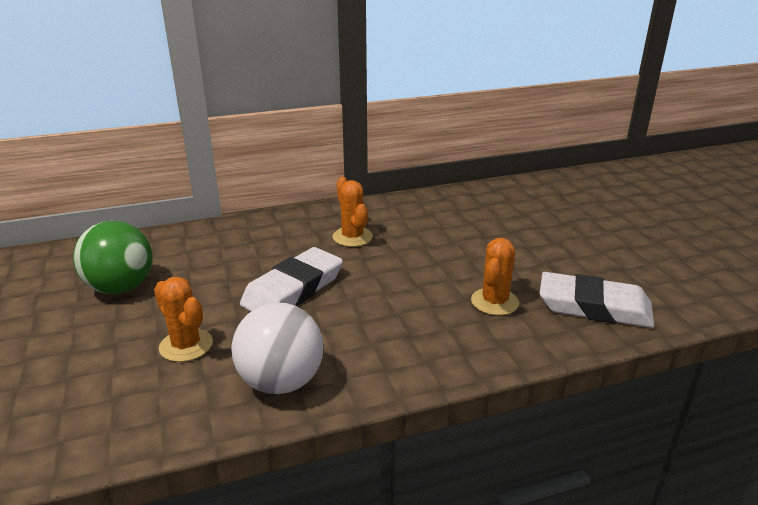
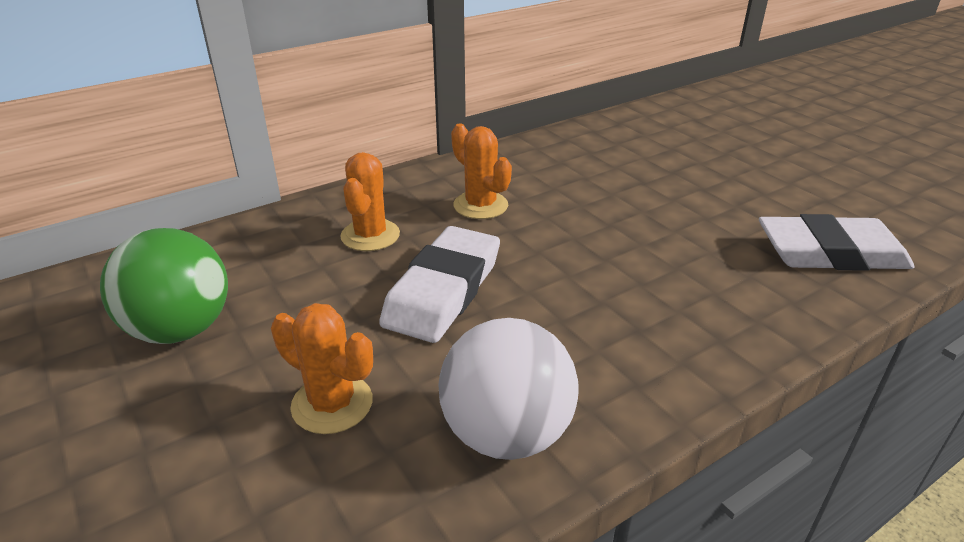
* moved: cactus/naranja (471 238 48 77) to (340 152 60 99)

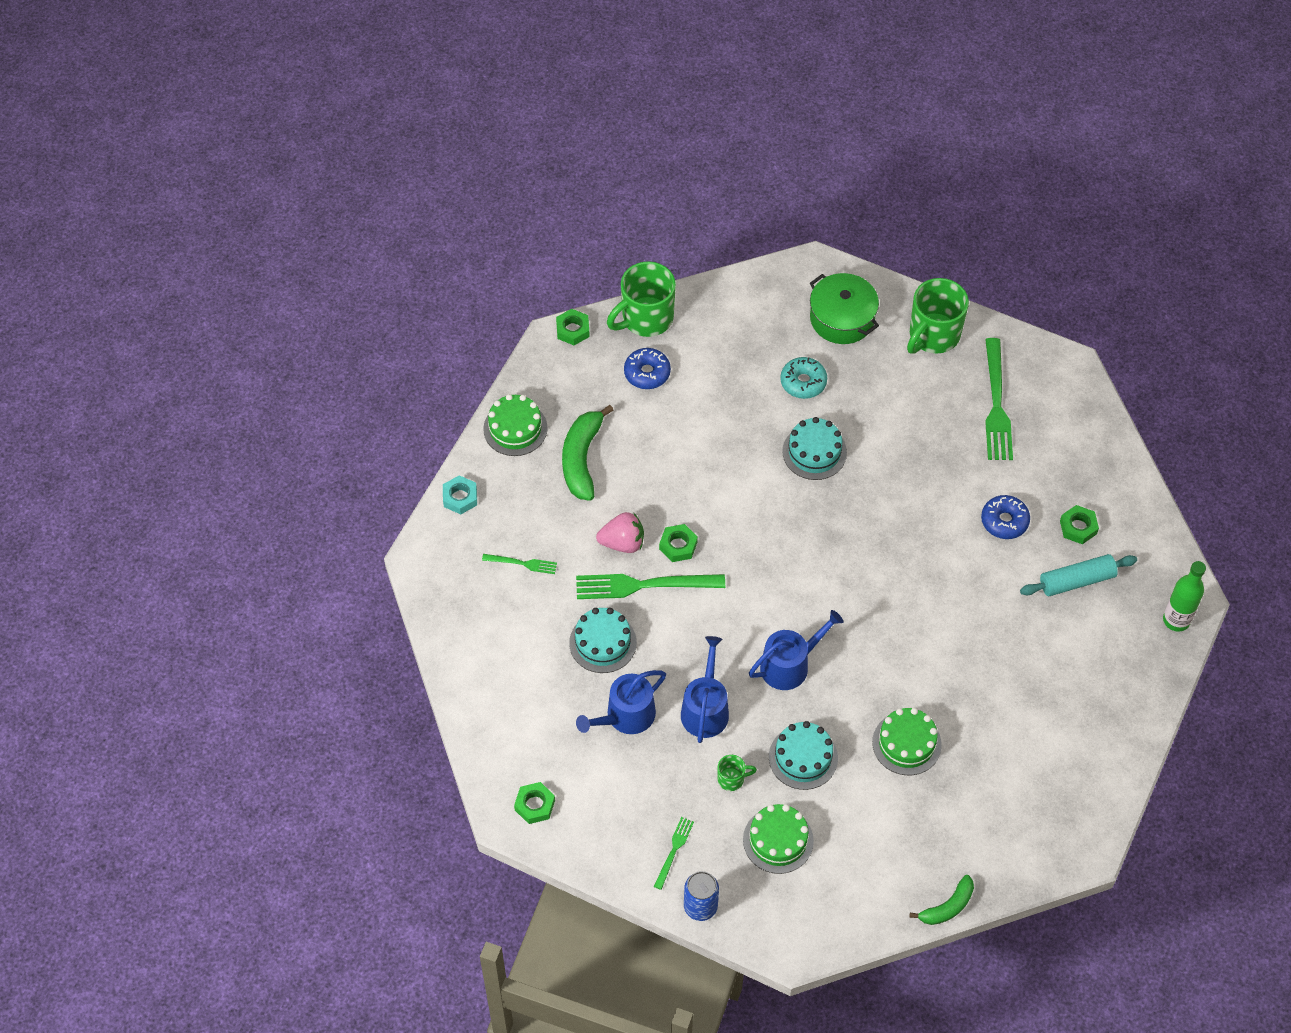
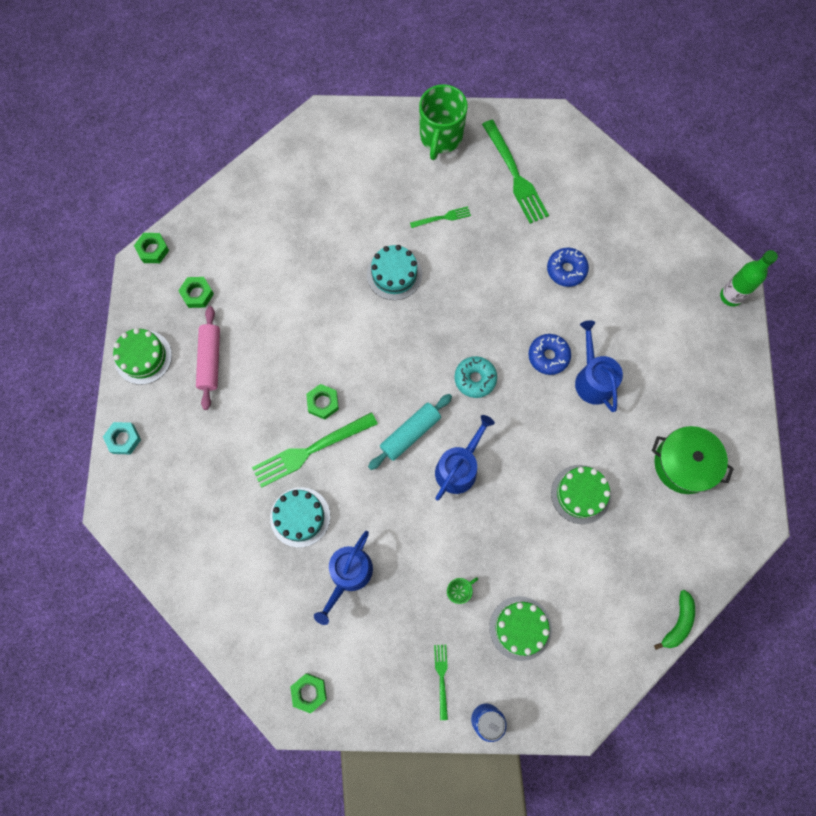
* moved: tuerca/verde (1060 505 39 39) to (178 277 36 31)
* replaced: plátano/verde (562 405 52 96) to rodillo/rosa (196 306 24 104)
* moved: rodillo/turquesa (1020 554 117 42) to (368 394 84 76)
* moved: tenedor/verde (482 554 75 20) to (410 206 61 22)
* moved: rosquilla/turquesa (780 357 47 42) to (454 356 43 42)
* moved: rosquilla/azul (624 348 47 41) to (528 334 43 41)
* moved: regadera/azul (681 636 48 107) to (575 320 48 92)
* moved: olla/verde (810 273 69 71) to (652 426 82 68)
* removed: fresa/rosa (596 512 48 41)
* removed: taza/verde (607 261 69 76)
* removed: tarta/turquesa (769 721 69 69)

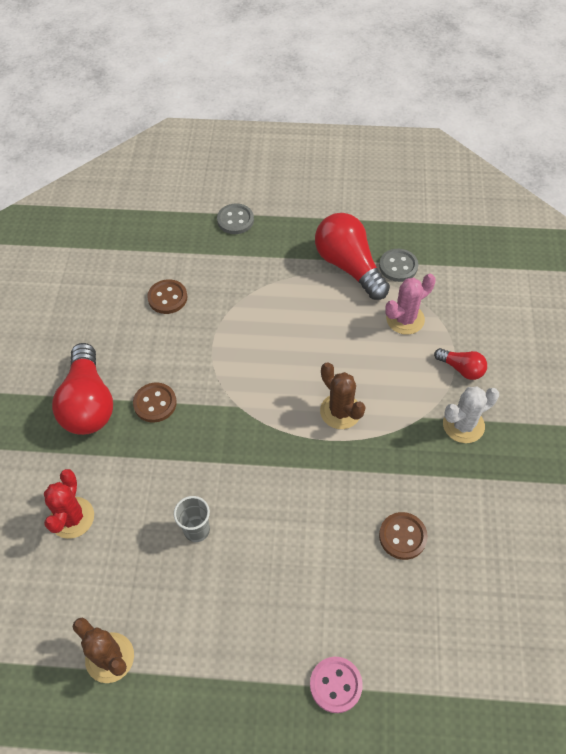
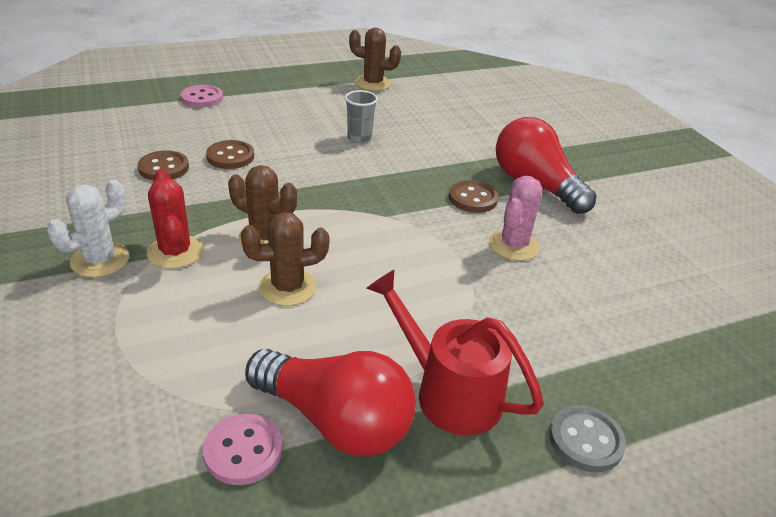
* moved: cactus/rojo (44 469 50 70) to (147 169 56 100)
* recoloured: botón/gris (379 249 39 33) to botón/rosa (203 414 80 71)
* moved: botón/marrón (147 279 40 35) to (206 140 48 29)
* added: cactus/marrón (241 212 88 94)
* added: regadera/rojo (366 270 178 166)
* moved: cactus/rosa (385 274 51 61) to (489 176 53 85)
* removed: bombilla/rojo (434 348 53 32)

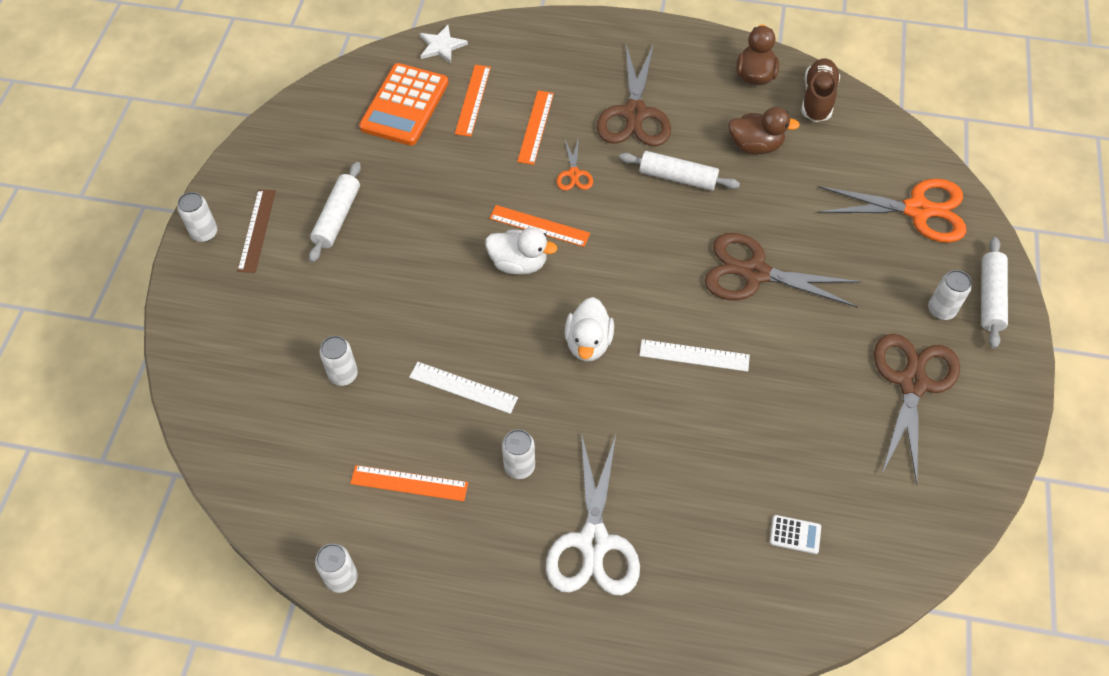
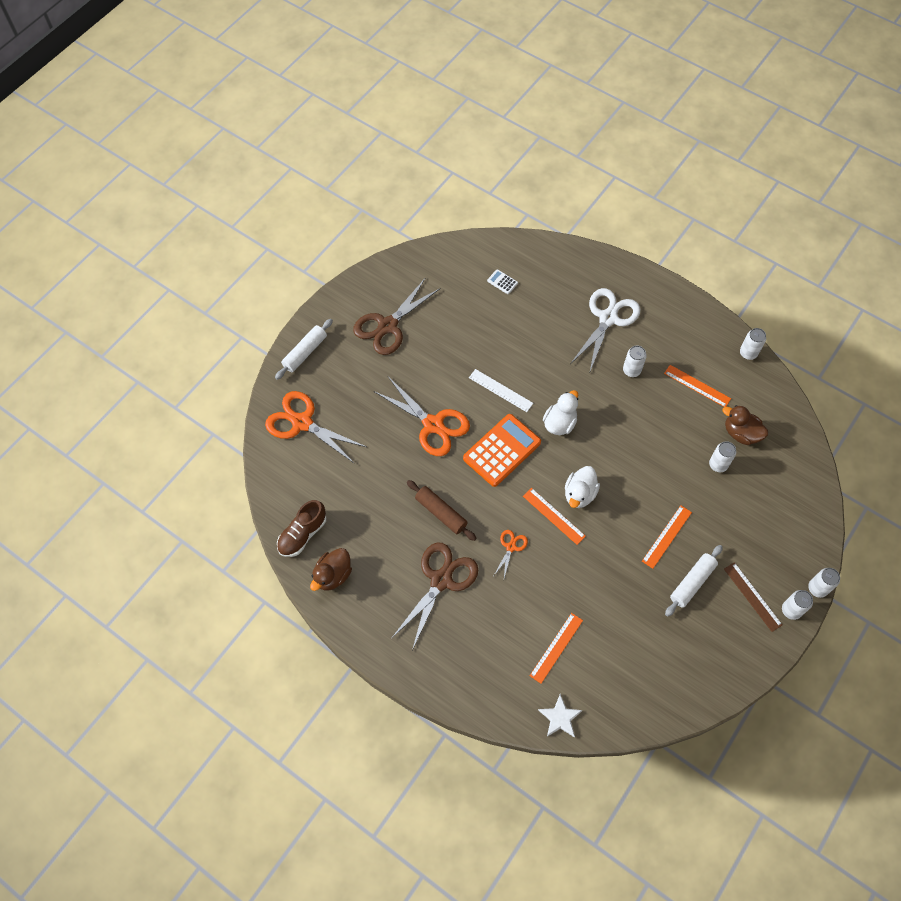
* recoloured: tijeras/marrón (705 233 157 75) to tijeras/naranja (374 377 96 79)
* recoloured: rodillo/blanco (619 151 121 40) to rodillo/marrón (407 480 70 61)
* moved: calculadora/naranja (359 63 89 83) to (463 414 78 73)
* turned: pato/blanco (485 227 72 47) = (565 466 35 42) 105 degrees counterclockwise
* moved: regla/naranja (517 91 37 74) to (642 505 50 64)
* moved: pato/marrón (728 107 72 47) to (723 405 45 40)
* turned: regla/marrón (237 189 39 84) = (724 562 58 70) 60 degrees counterclockwise
* moved: lata/blanco (928 270 44 50) to (808 568 32 30)
* removed: regla/blanco (409 362 109 52)

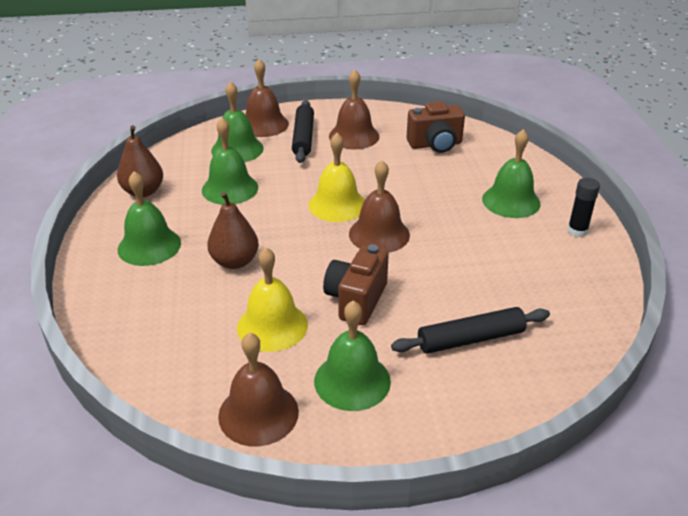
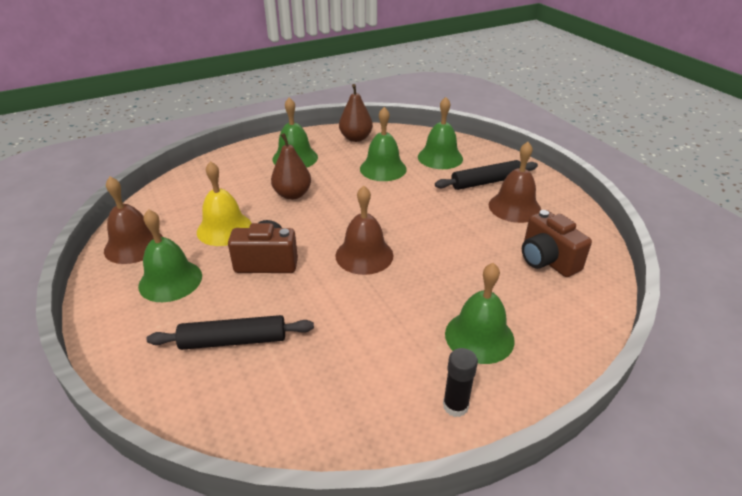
* turned: rodillo/negro (391 307 159 47) = (146 315 168 35) 60 degrees counterclockwise
* removed: campana/marrón (245 59 44 78)
* removed: campana/amarillo (308 133 57 89)

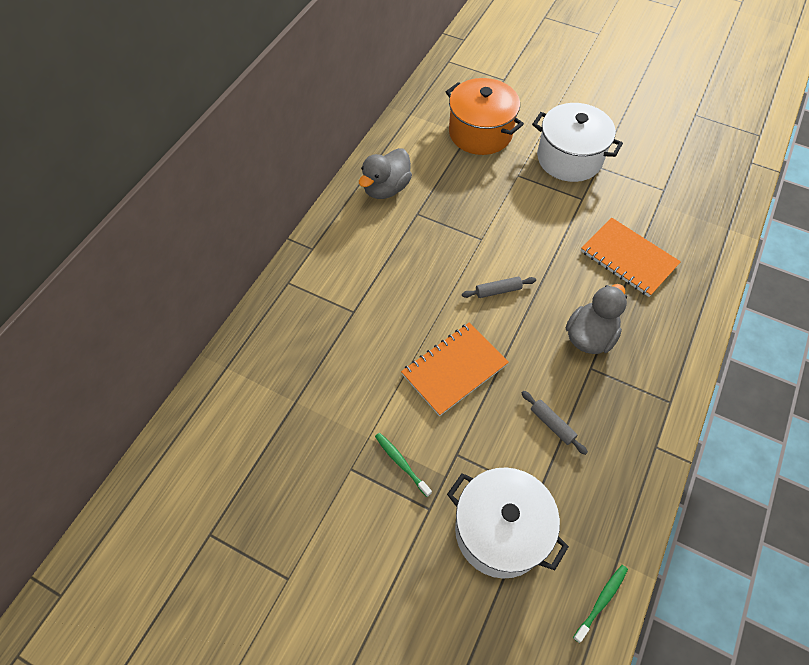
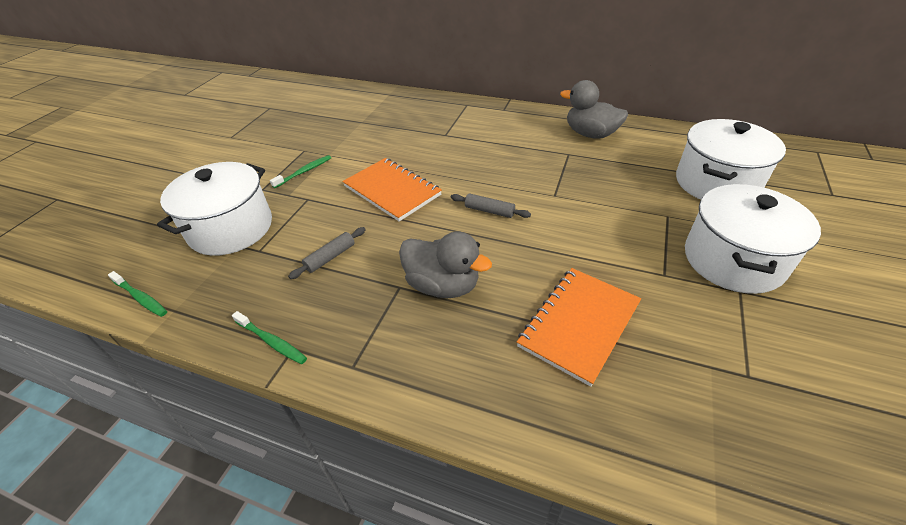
* added: cepillo de dientes/verde (232 311 75 53)
* turned: rodillo/gris (462 277 74 21) = (451 193 80 25) 45 degrees counterclockwise
* recoloured: olla/naranja (446 78 78 77) to olla/blanco (676 119 110 81)

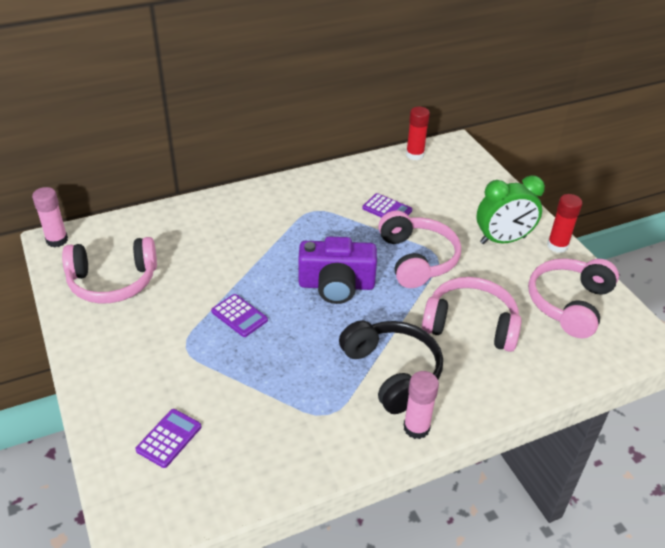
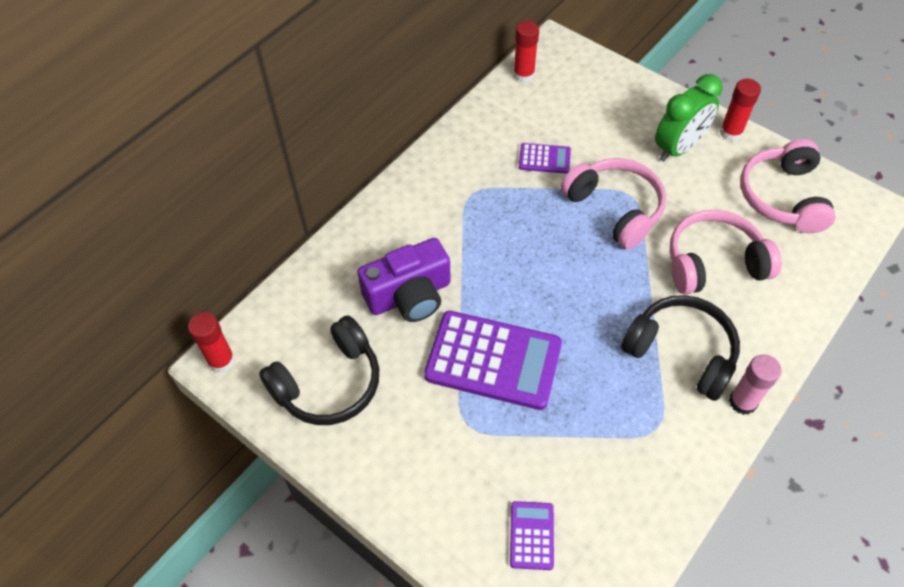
* recoloured: barra de pegamento/rosa (32 187 36 60) to barra de pegamento/rojo (188 312 47 61)
* recoloured: auriculares/rosa (62 237 95 67) to auriculares/negro (259 316 120 109)
* moved: cámara/morado (298 237 79 67) to (357 238 94 84)
* resized: calculadora/morado (211 294 57 43) = (424 311 138 99) x2.12

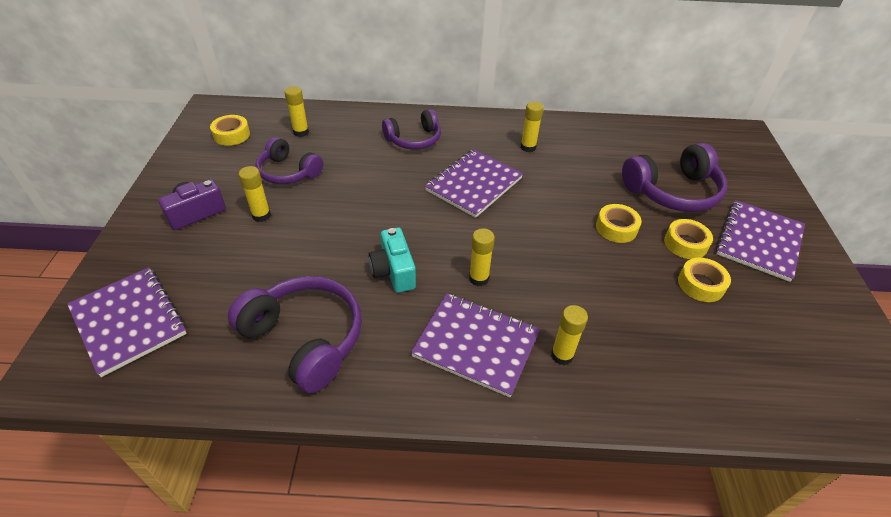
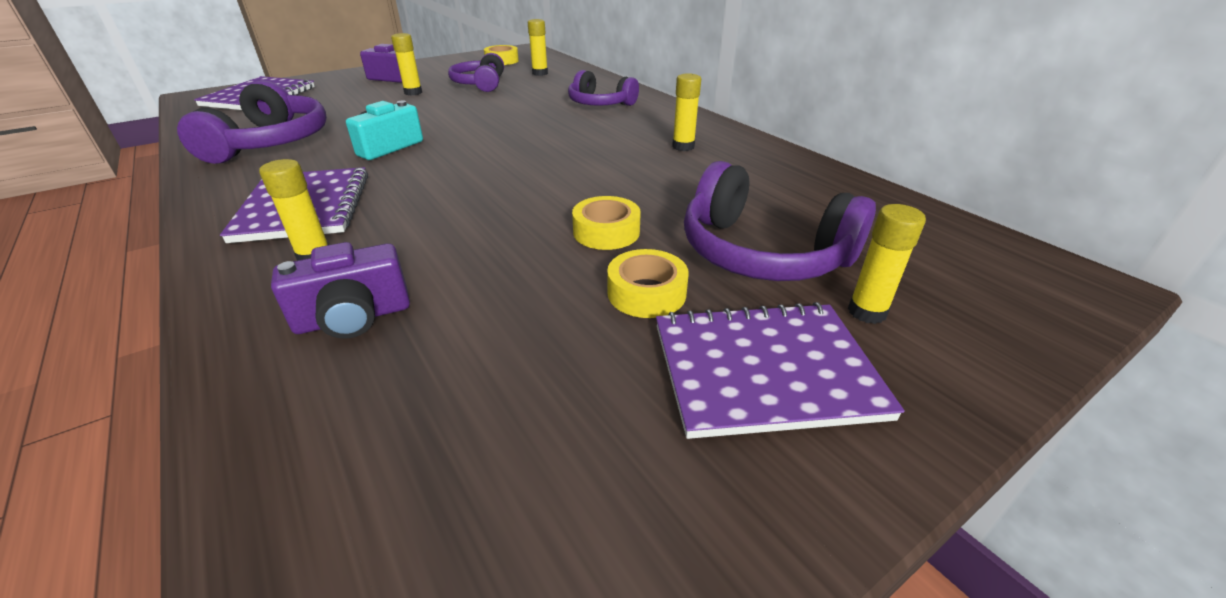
* added: cámara/morado (271 242 139 97)
* moved: barra de pegamento/amarillo (469 228 26 58) to (848 204 78 120)
* removed: cuaderno/morado (425 149 98 69)
* removed: cinta adhesiva/amarillo (678 258 53 44)

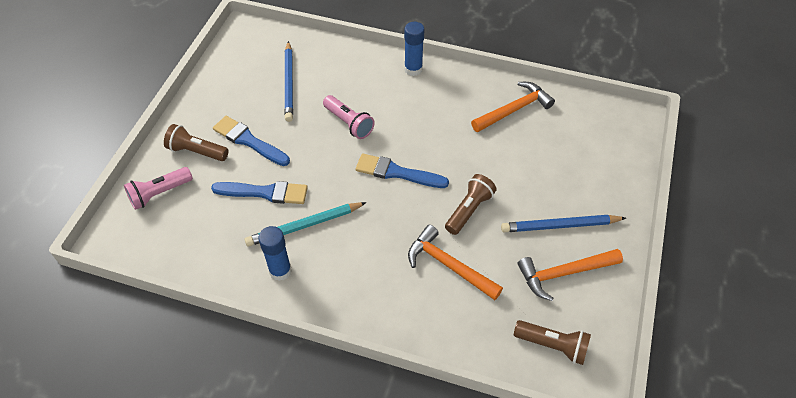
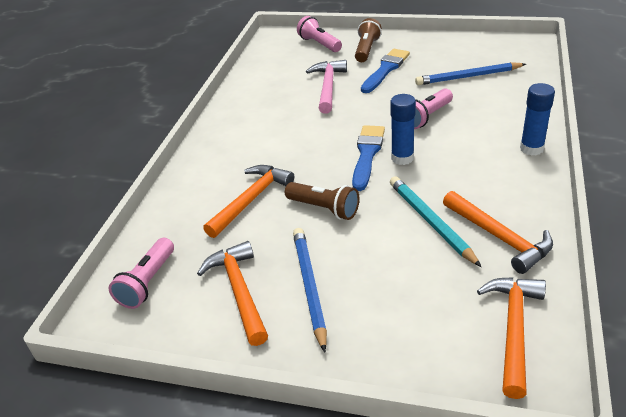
* recoloured: lámpara de mano/marrón (514 320 77 45) to lámpara de mano/rosa (109 238 65 71)
* replaced: pincel/azul (211 181 97 23) to martillo/rosa (306 60 41 54)
* moved: lápiz/turquesa (245 202 122 45) to (390 176 91 91)
* moved: barra de pegamento/azul (258 226 34 55) to (391 94 25 71)
* added: martillo/naranja (477 277 69 122)

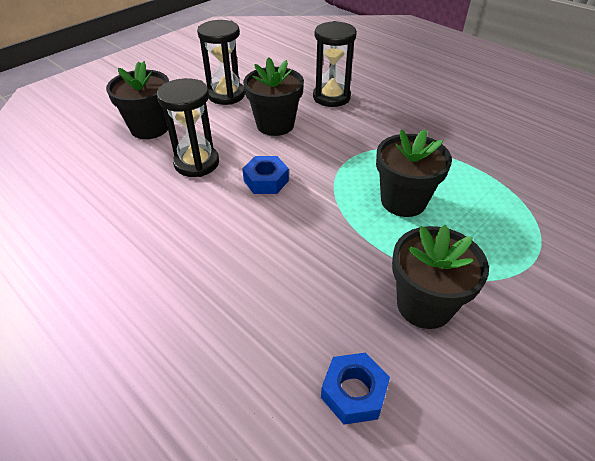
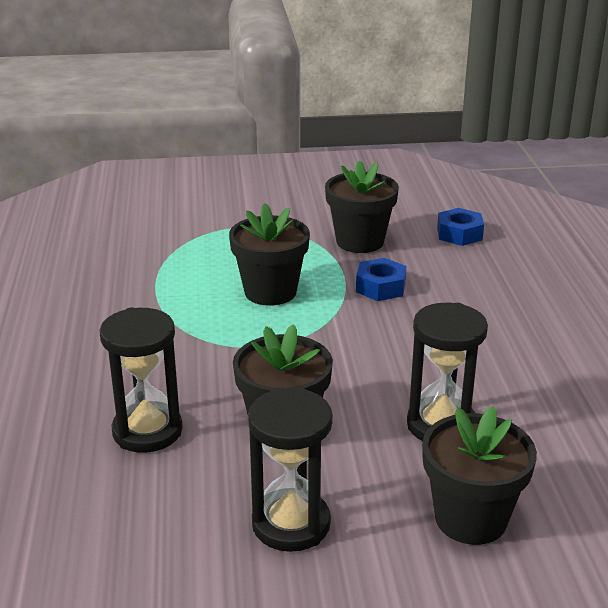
* moved: tuerca/azul (242 156 47 38) to (356 258 50 43)

